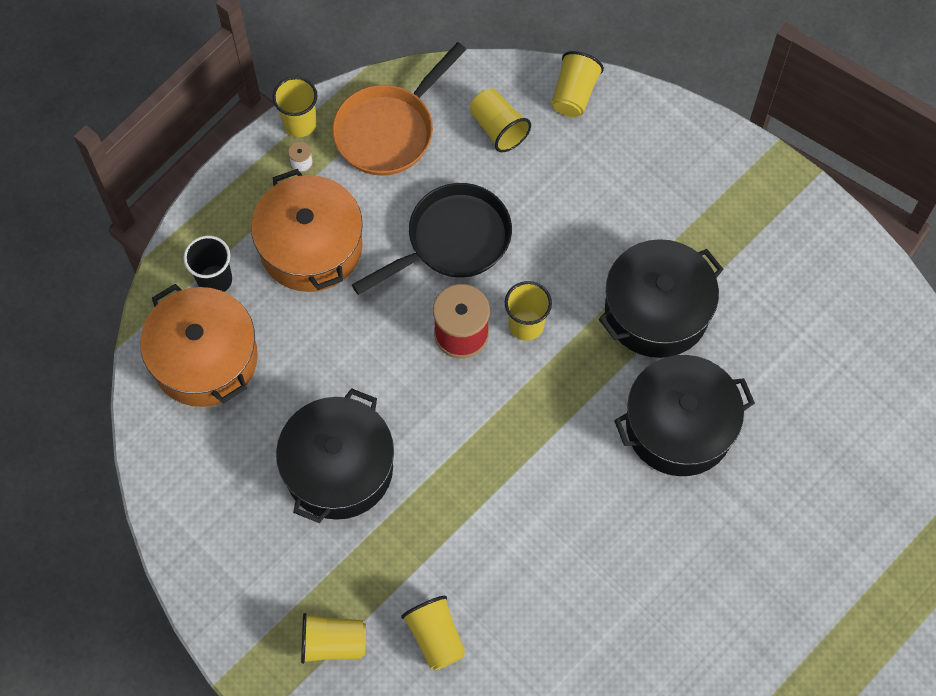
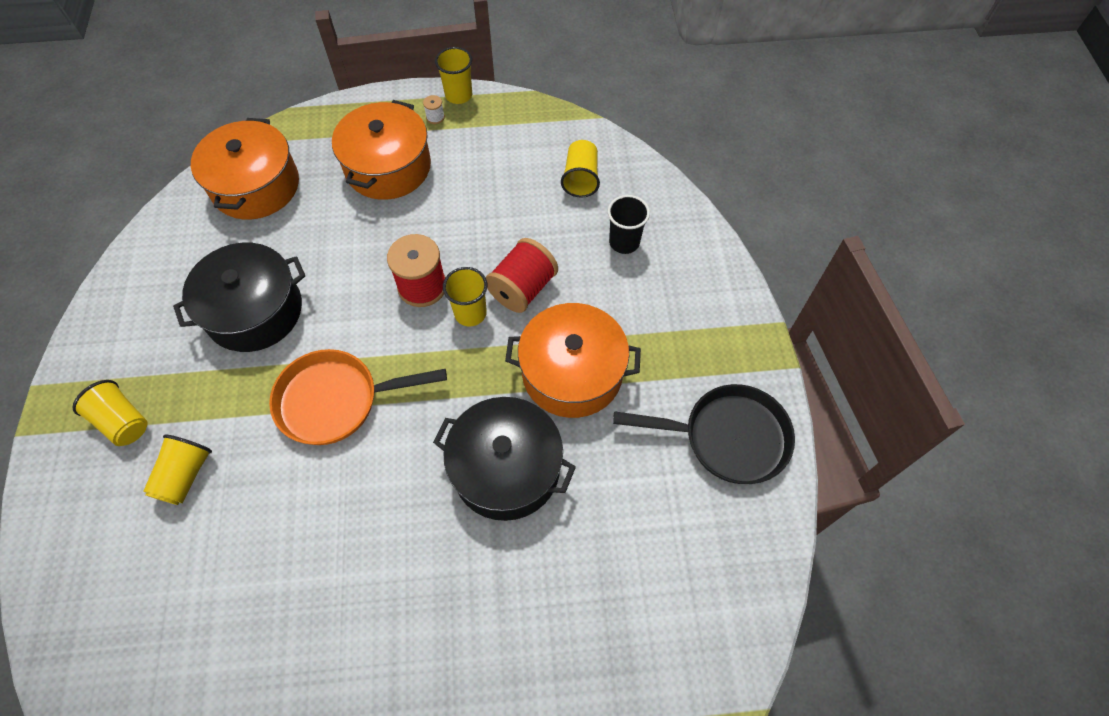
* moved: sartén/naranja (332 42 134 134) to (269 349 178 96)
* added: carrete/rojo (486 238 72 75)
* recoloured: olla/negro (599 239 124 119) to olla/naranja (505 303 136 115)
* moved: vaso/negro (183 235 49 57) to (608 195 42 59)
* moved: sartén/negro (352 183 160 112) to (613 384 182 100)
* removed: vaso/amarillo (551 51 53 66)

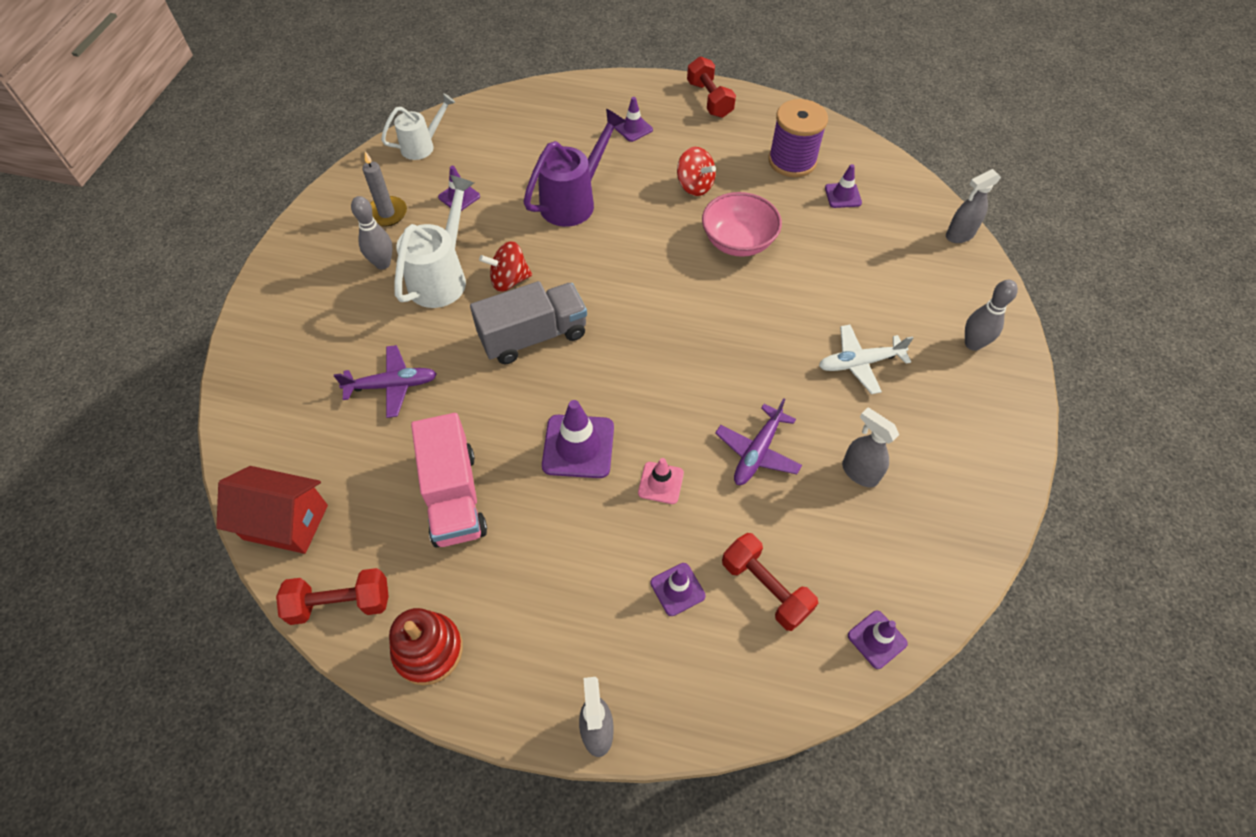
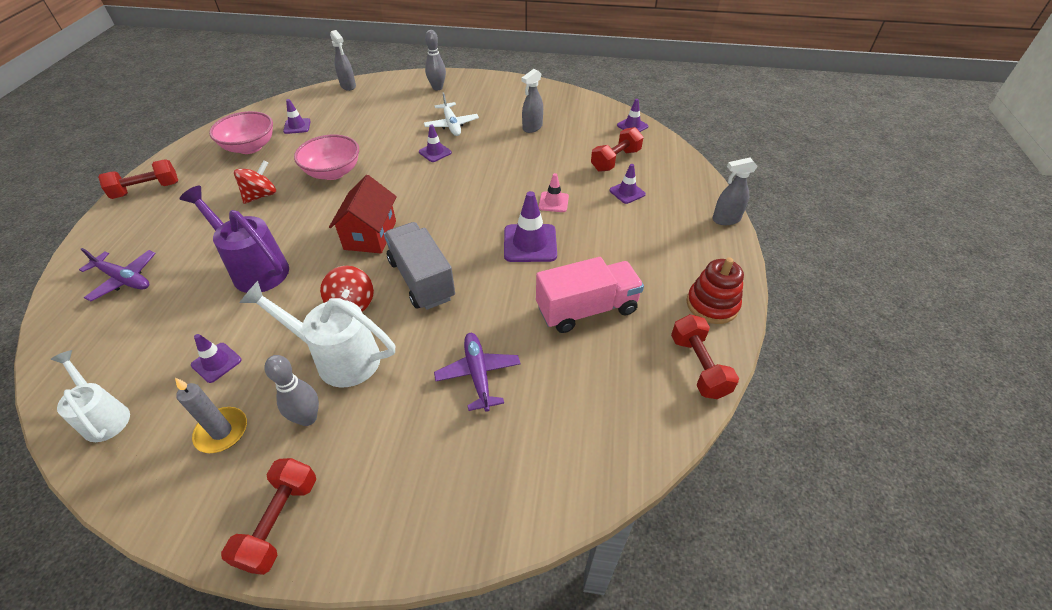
* moved: avión/morado (715 398 87 87) to (79 248 77 53)
* replaced: carrete/morado (768 99 60 78) to cuenco/rosa (209 111 64 43)
* added: mancuerna/rojo (221 458 95 117)
* moved: casa/rojo (216 466 112 88) to (329 175 68 78)
* moved: cono de tráfico/morado (614 97 39 45) to (419 124 33 38)

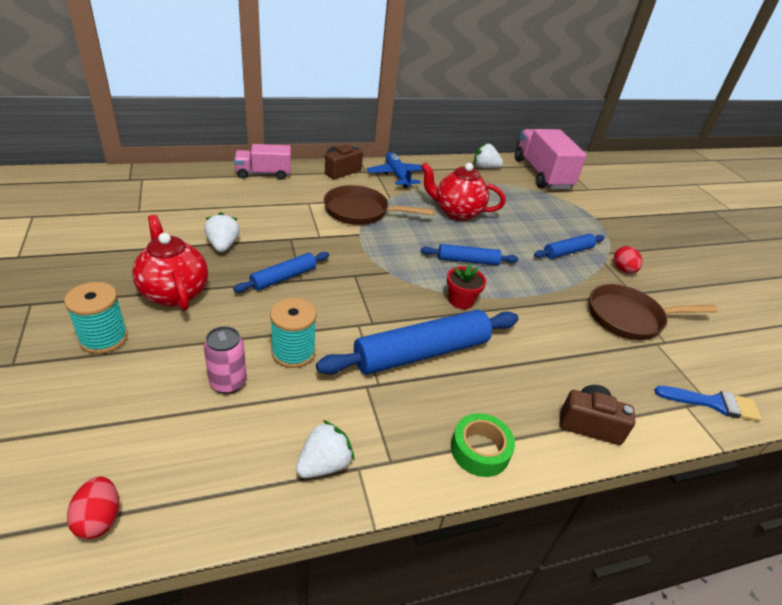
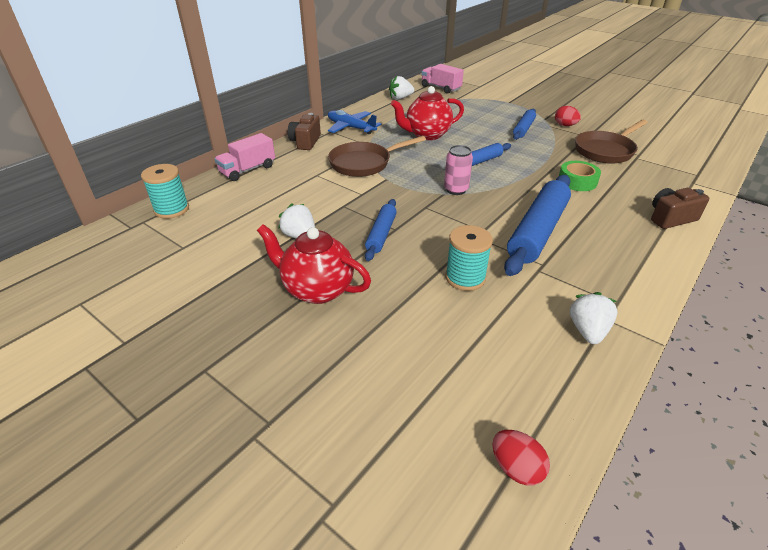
* moved: carrete/turquesa (64 282 64 72) to (141 164 48 55)
* resized: camión/rosa (515 129 72 60) = (421 64 43 30) x0.60
* moved: lata/rosa (204 326 43 68) to (444 145 29 50)
* moved: cinta adhesiva/verde (451 413 64 64) to (559 161 42 30)
* removed: maceta/rojo (447 263 39 46)
* removed: pincel/azul (654 386 108 35)

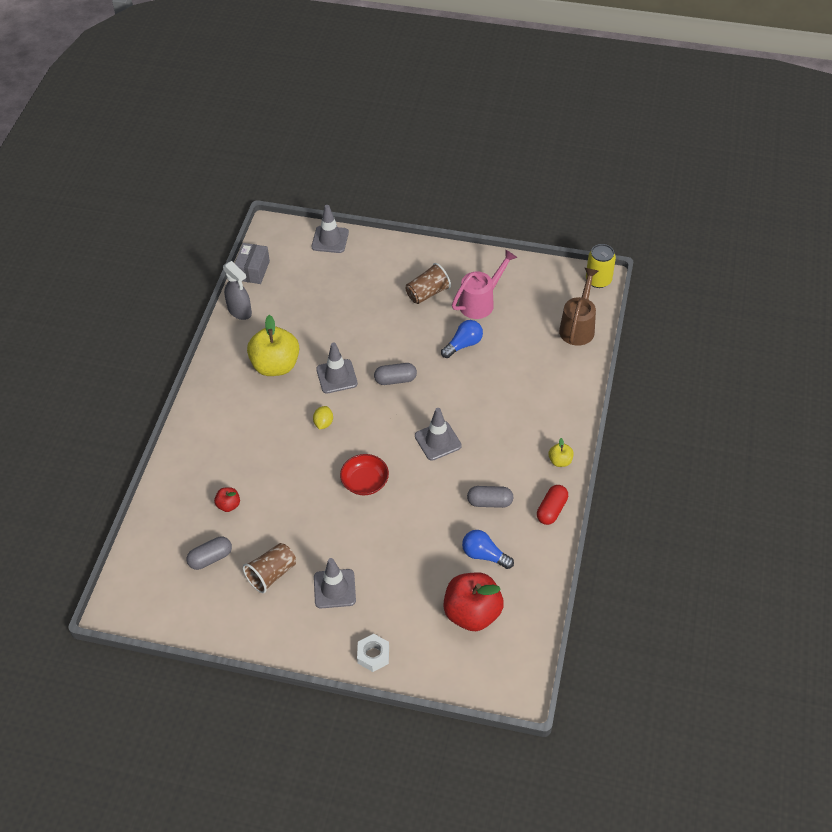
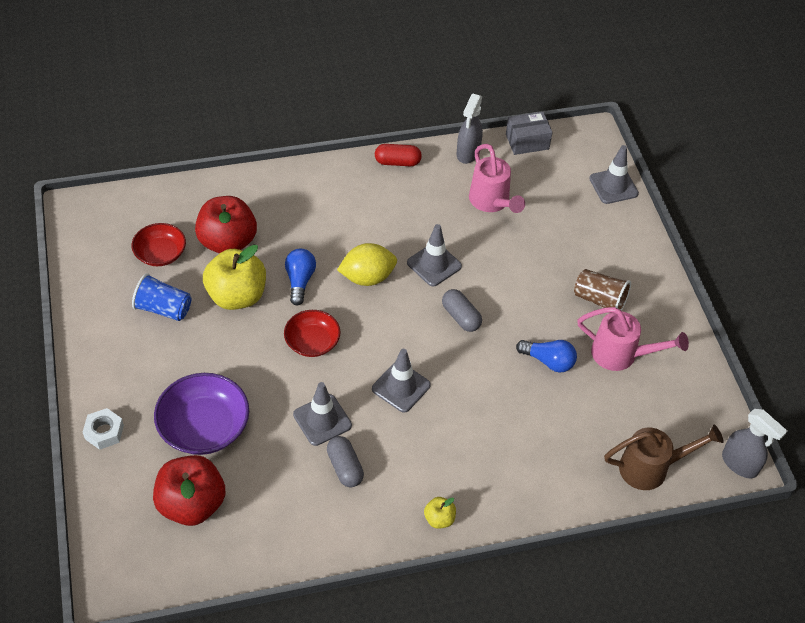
* replaced: cápsula/gris (187 536 45 34) to cuenco/rojo (132 223 54 43)
* recoloured: vaso/marrón (243 543 53 50) to vaso/azul (132 273 59 48)
* added: cuenco/morado (154 373 95 82)
* resized: manzana/rojo (214 487 26 25) = (195 196 62 58) x2.19
* moved: manzana/amarillo (247 315 52 61) to (203 245 63 65)
* moved: bombilla/azul (462 530 52 39) to (285 249 31 56)
* moved: cono de tráfico/gris (314 558 42 50) to (293 382 59 64)
* resized: limón/amarillo (313 406 20 24) = (337 243 60 43) x1.83
* moved: cápsula/rojo (537 485 31 40) to (375 144 47 22)
* added: regadera/rosa (469 144 56 69)
* replaced: lata/amarillo (586 244 30 44) to pulverizador/gris (722 409 65 69)

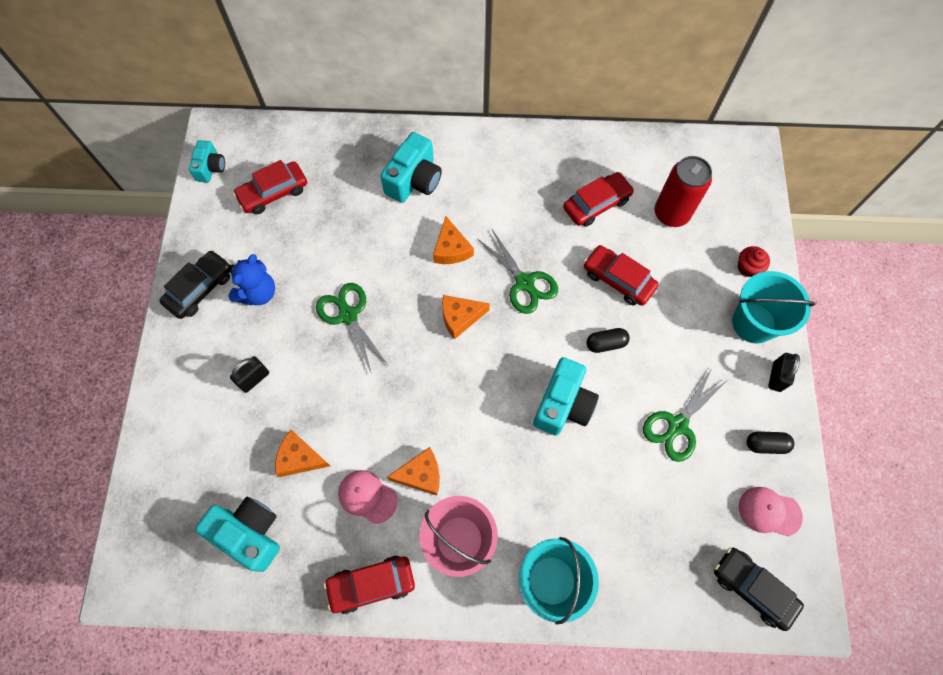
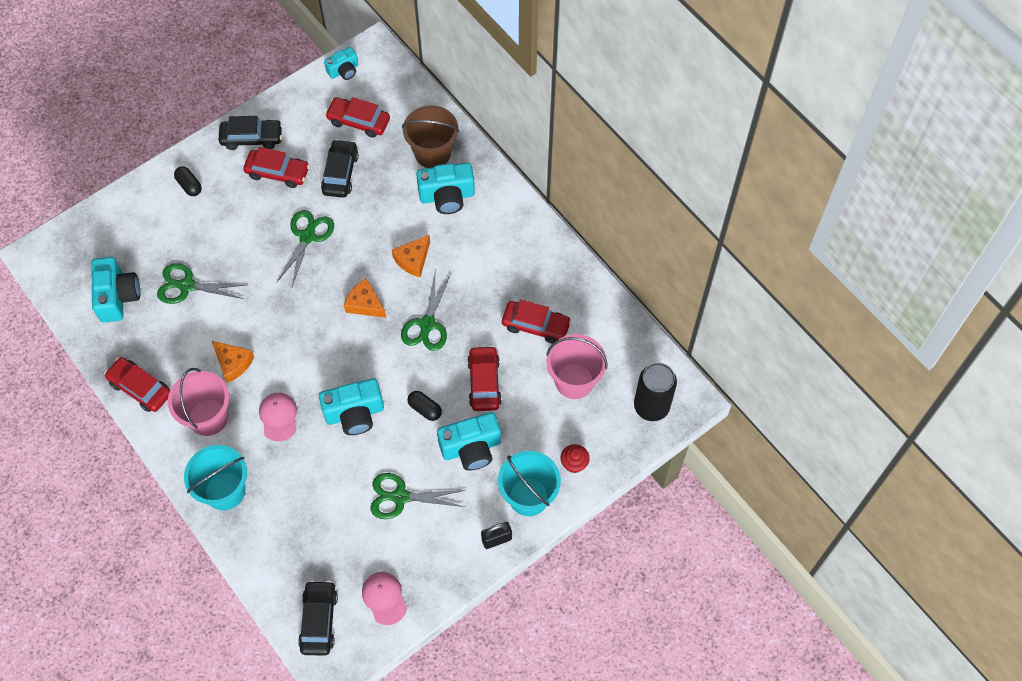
* replaced: queso/naranja (275 430 55 47) to tijeras/verde (157 263 88 41)
* moved: cápsula/negro (747 431 47 23) to (174 167 28 29)
* replaced: osito/azul (228 254 47 51) to coche/rojo (243 147 67 41)
* moved: gorra/rosa (338 470 60 54) to (259 393 38 49)
* added: coche/negro (321 139 38 59)
* added: balde/marrón (402 105 57 63)
* added: cámara/turquesa (437 412 64 59)
* replaced: lata/rojo (655 156 57 71) to balde/rosa (546 334 61 65)
* added: lata/negro (634 363 43 58)
* removed: candado/negro (230 356 39 37)

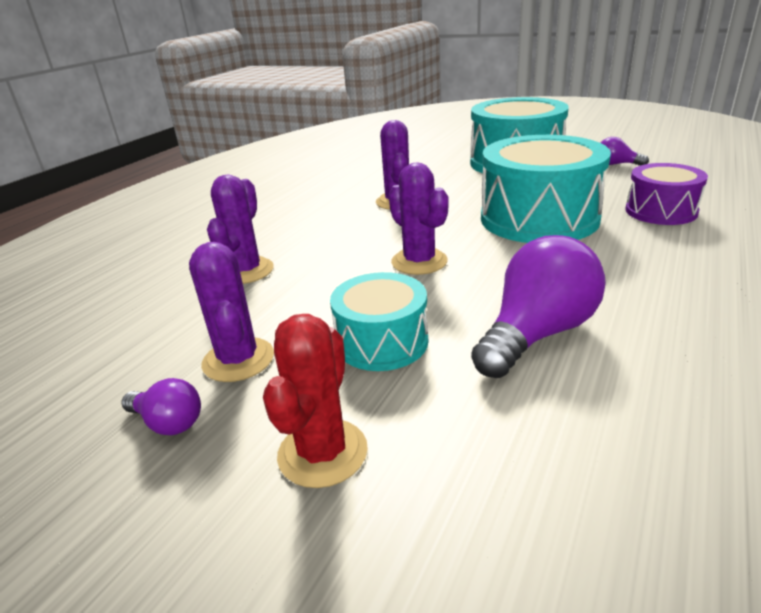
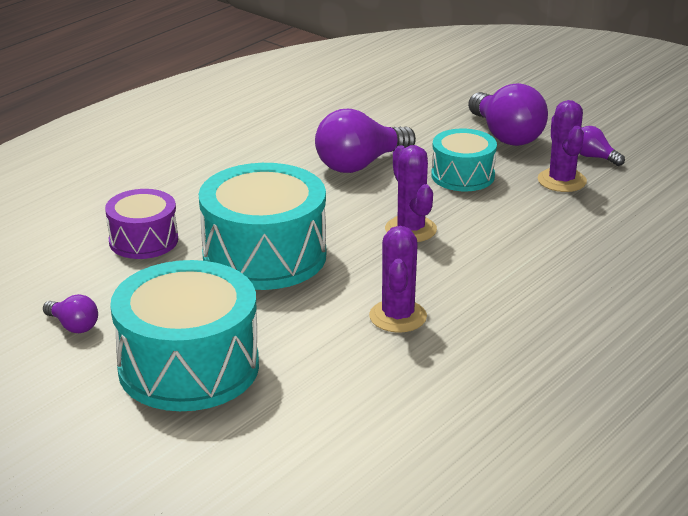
* replaced: cactus/rojo (263 314 105 174) to bombilla/morado (468 83 80 63)
* removed: cactus/morado (207 174 67 110)

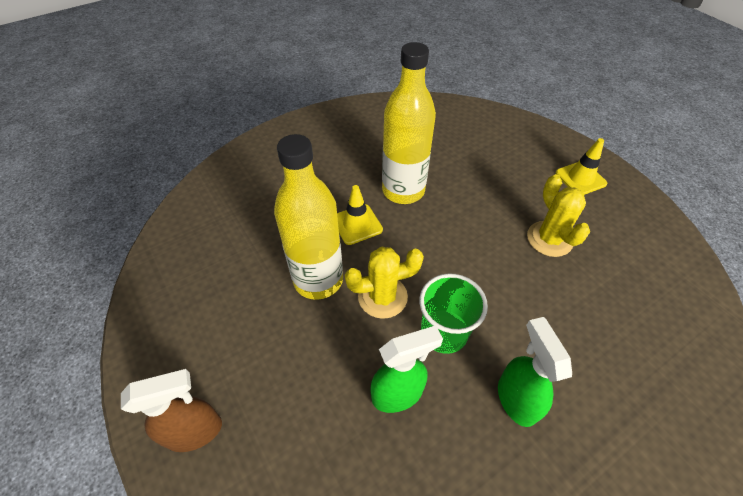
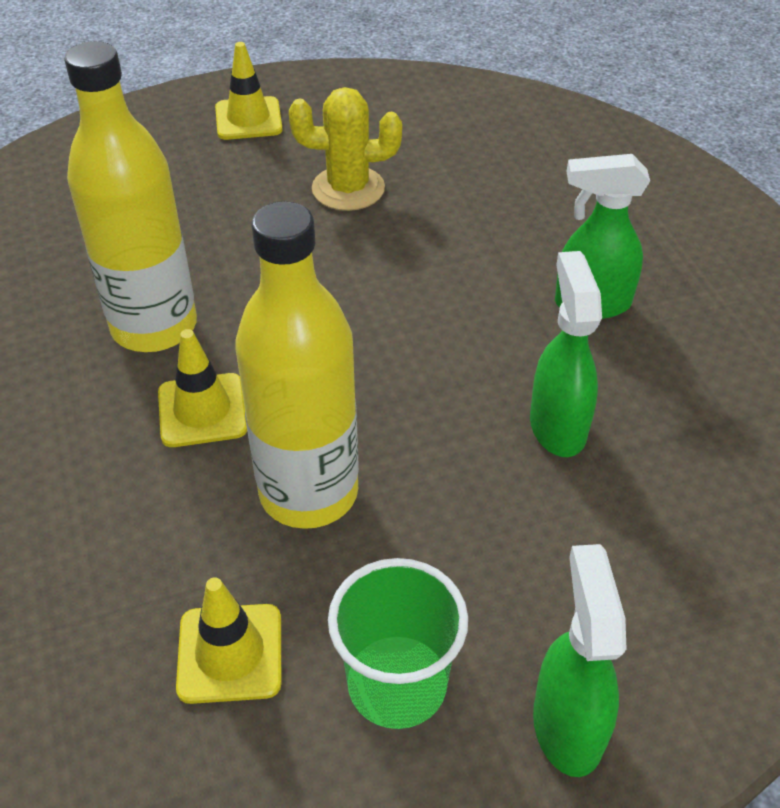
* added: cono de tráfico/amarillo (176 577 105 127)
* moved: vaso/verde (420 273 68 81) to (328 558 140 171)
* recoloured: pulverizador/marrón (121 369 101 83) to pulverizador/verde (533 544 94 233)
* removed: cactus/amarillo (345 247 79 72)

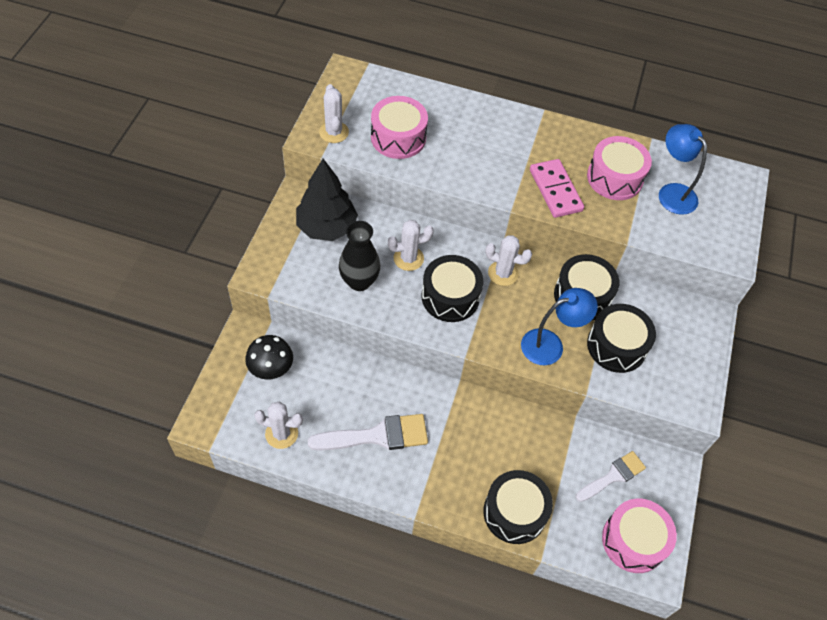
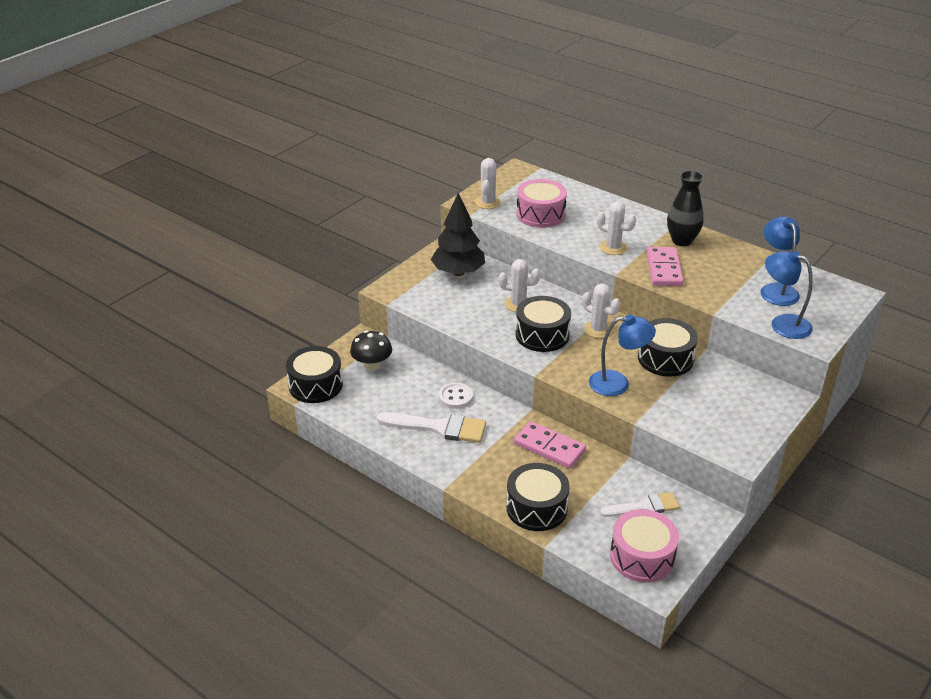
* moved: tambor/negro (587 304 69 69) to (286 346 57 57)
* added: botón/blanco (439 383 34 26)
* added: ficha de dominó/rosa (514 421 72 48)
* moved: cactus/blanco (254 402 49 47) to (597 201 39 54)
* moved: florero/negro (339 221 41 70) to (667 170 37 76)
* added: lámpara/azul (765 251 48 88)
* removed: tambor/rosa (587 136 65 64)

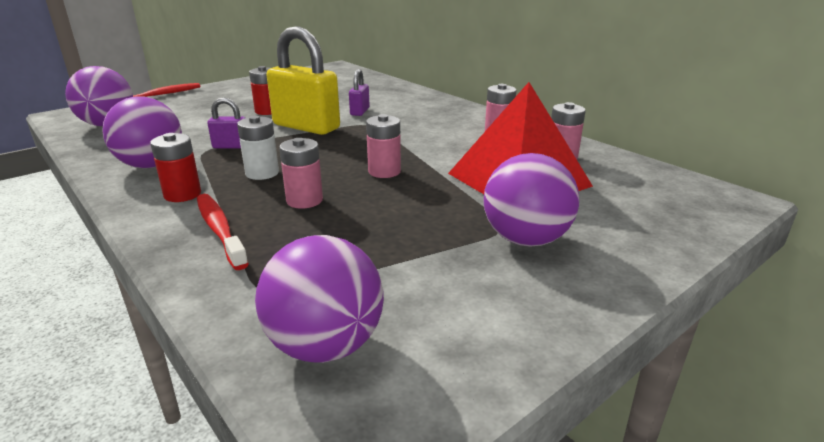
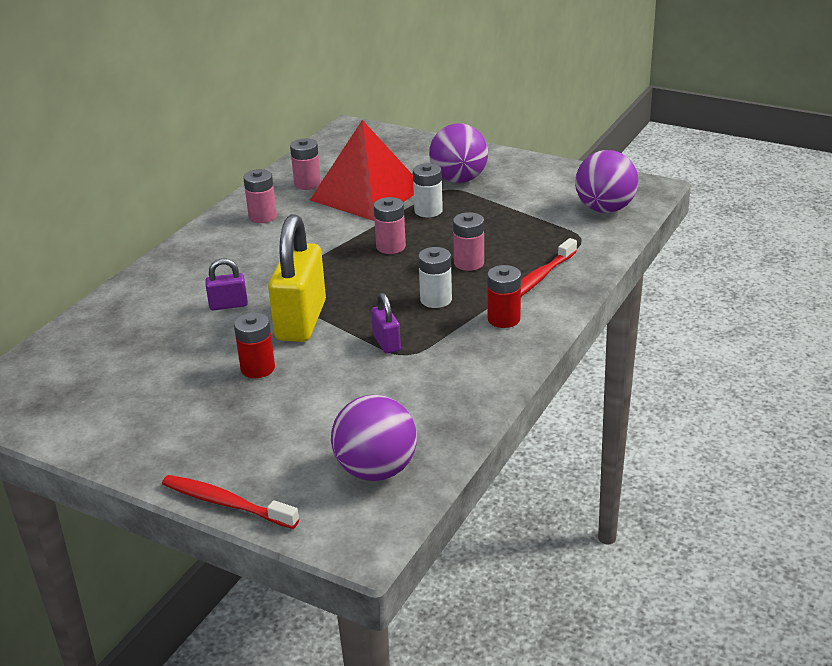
* added: pila/blanco (413 163 30 54)
* removed: pelota/morado (102 96 80 72)

